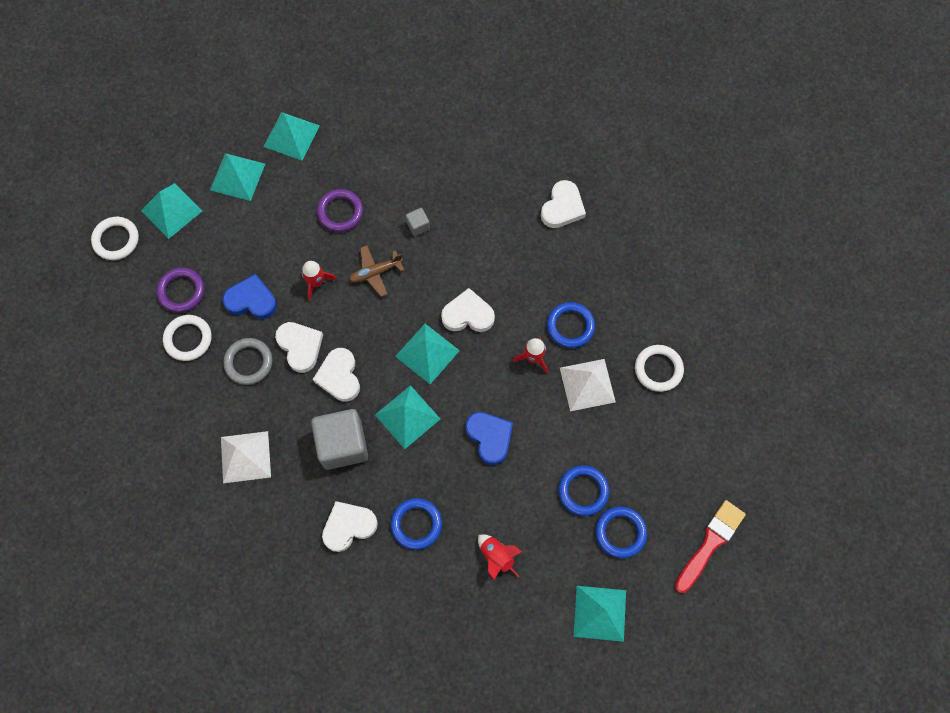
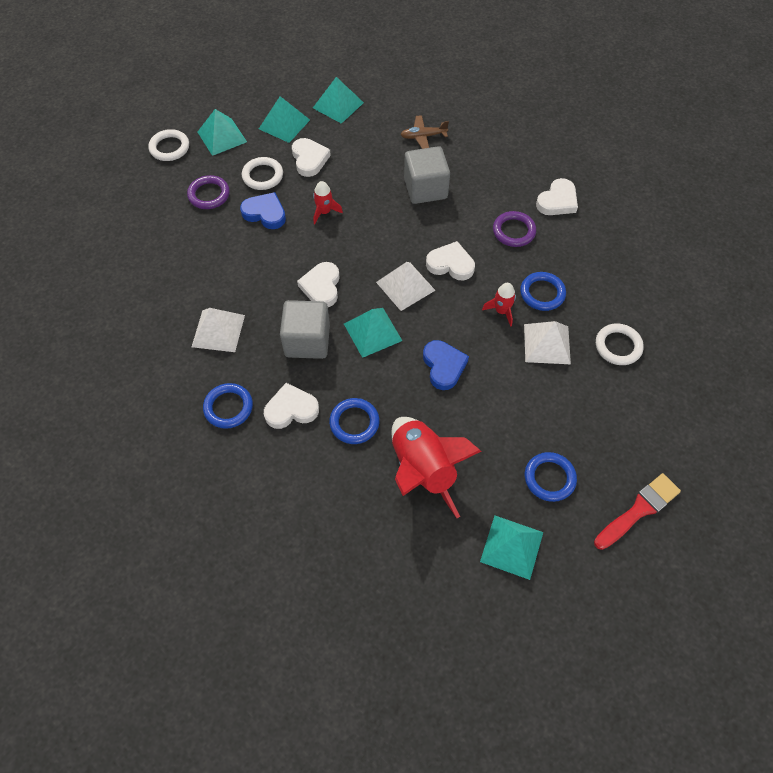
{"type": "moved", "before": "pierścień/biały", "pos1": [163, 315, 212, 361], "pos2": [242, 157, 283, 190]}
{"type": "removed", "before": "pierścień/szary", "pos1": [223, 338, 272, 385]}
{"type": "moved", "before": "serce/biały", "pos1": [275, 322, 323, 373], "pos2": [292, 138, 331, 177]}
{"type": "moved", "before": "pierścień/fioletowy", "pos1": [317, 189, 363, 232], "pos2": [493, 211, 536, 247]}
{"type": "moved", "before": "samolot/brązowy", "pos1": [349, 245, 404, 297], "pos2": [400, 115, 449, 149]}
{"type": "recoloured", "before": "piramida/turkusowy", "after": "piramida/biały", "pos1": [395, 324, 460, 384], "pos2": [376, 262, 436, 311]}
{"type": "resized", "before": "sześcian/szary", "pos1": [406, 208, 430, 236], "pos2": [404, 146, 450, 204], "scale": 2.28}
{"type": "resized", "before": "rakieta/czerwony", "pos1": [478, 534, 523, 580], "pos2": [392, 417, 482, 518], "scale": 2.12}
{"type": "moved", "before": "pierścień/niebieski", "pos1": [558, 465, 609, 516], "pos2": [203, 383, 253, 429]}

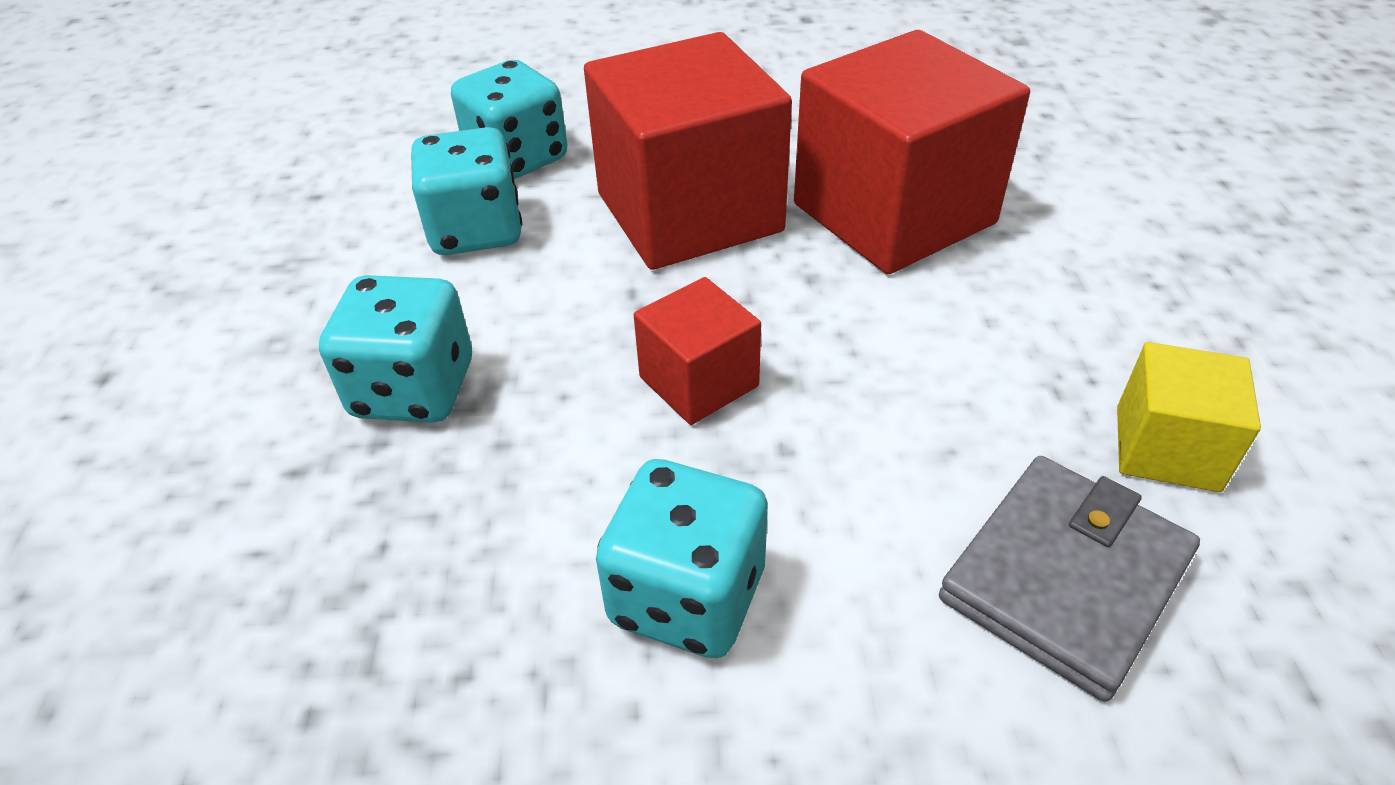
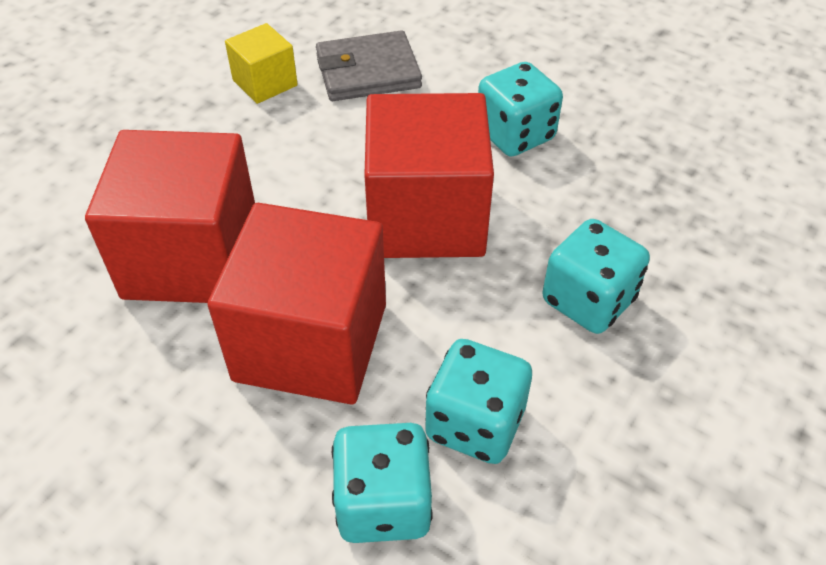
{"type": "resized", "before": "sześcian/czerwony", "pos1": [634, 277, 761, 425], "pos2": [364, 93, 494, 258], "scale": 2.01}

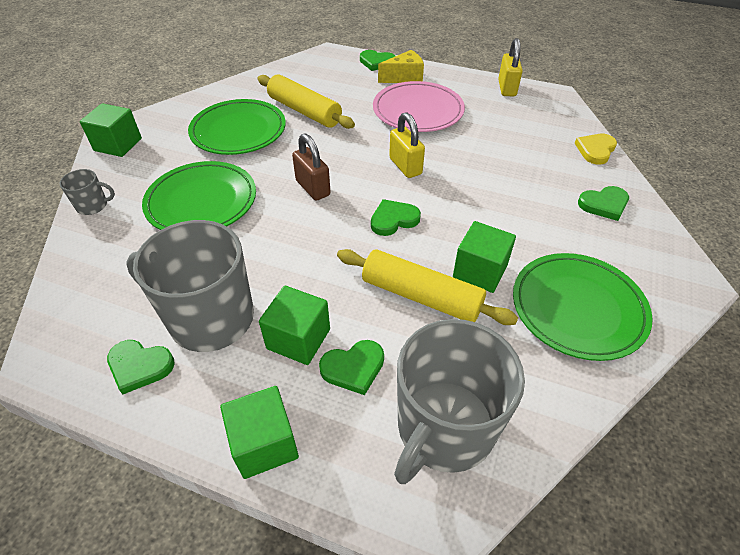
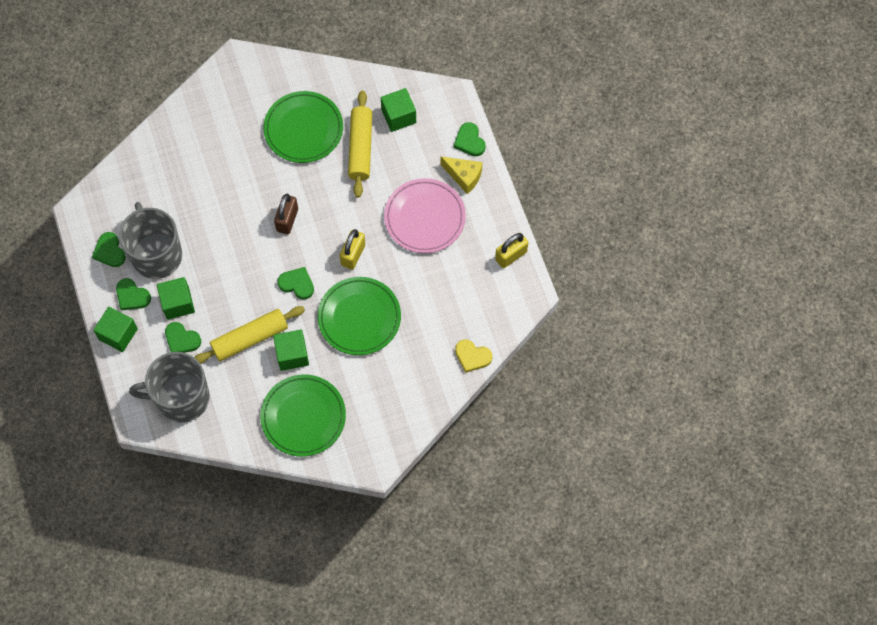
{"type": "removed", "before": "kubek/szary", "pos1": [60, 169, 115, 215]}
{"type": "moved", "before": "sześcian/zielony", "pos1": [80, 103, 142, 157], "pos2": [381, 88, 416, 132]}
{"type": "moved", "before": "talerz/zielony", "pos1": [142, 161, 256, 230], "pos2": [318, 277, 401, 355]}
{"type": "turned", "before": "wałek do ciasta/żółty", "pos1": [337, 249, 518, 325], "pos2": [194, 306, 305, 364], "turn": 75}
{"type": "turned", "before": "serce/żółty", "pos1": [574, 134, 617, 165], "pos2": [455, 339, 493, 373], "turn": -150}
{"type": "moved", "before": "serce/zielony", "pos1": [578, 186, 629, 221], "pos2": [116, 278, 151, 311]}

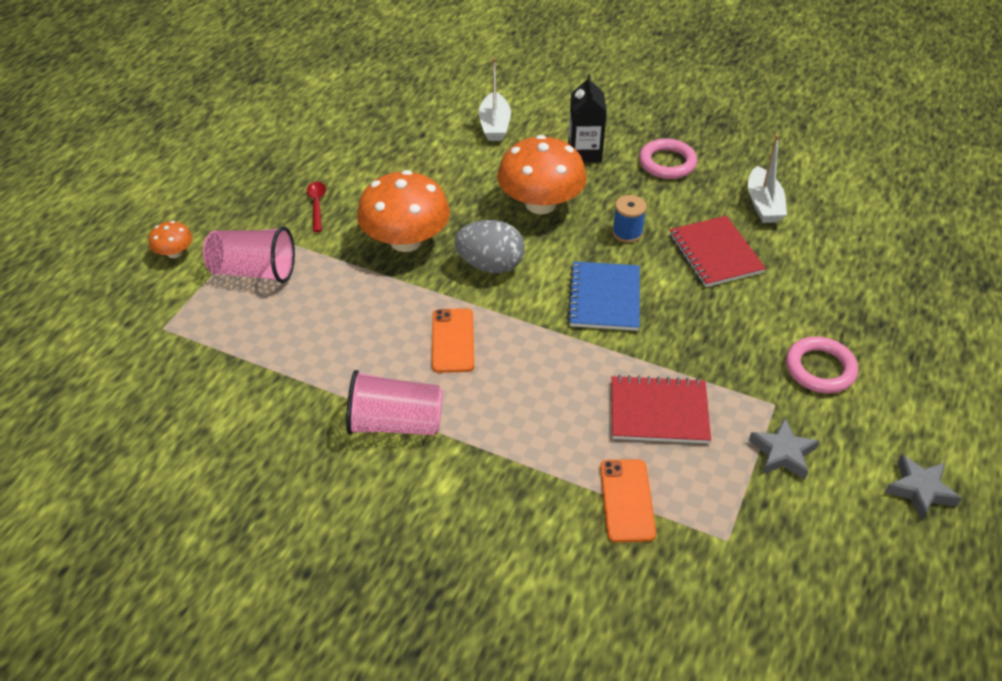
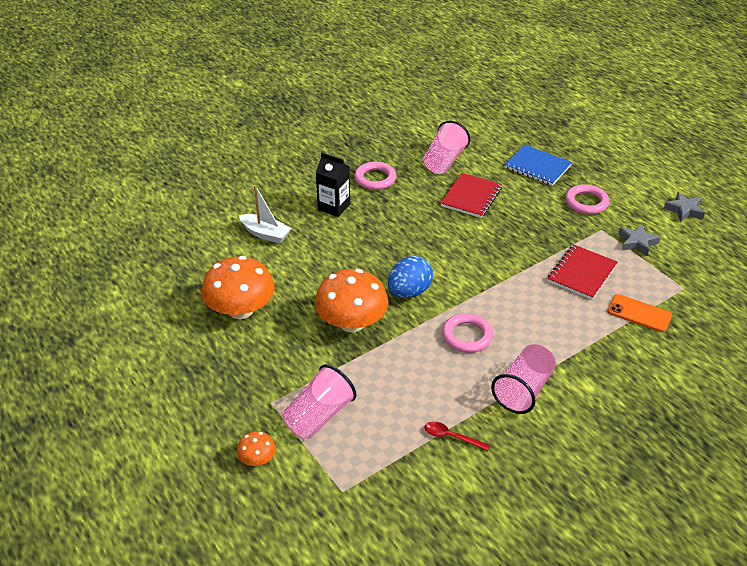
{"type": "moved", "before": "łyżka/czerwony", "pos1": [307, 181, 326, 232], "pos2": [424, 421, 490, 451]}
{"type": "replaced", "before": "telefon/pomarańczowy", "after": "pierścień/różowy", "pos1": [432, 308, 474, 373], "pos2": [442, 313, 493, 353]}
{"type": "recoloured", "before": "jajko/szary", "after": "jajko/niebieski", "pos1": [455, 220, 525, 273], "pos2": [388, 256, 433, 298]}
{"type": "moved", "before": "grzyb/pomarańczowy", "pos1": [497, 135, 587, 214], "pos2": [201, 256, 275, 319]}
{"type": "moved", "before": "zeszyt/niebieski", "pos1": [567, 261, 640, 331], "pos2": [504, 145, 572, 186]}
{"type": "removed", "before": "szpulka/niebieski", "pos1": [612, 195, 647, 243]}
{"type": "turned", "before": "zeszyt/czerwony", "pos1": [669, 216, 766, 287], "pos2": [440, 173, 502, 218], "turn": -75}
{"type": "replaced", "before": "łódka/biały", "after": "szklanka/różowy", "pos1": [748, 134, 787, 223], "pos2": [423, 121, 470, 174]}

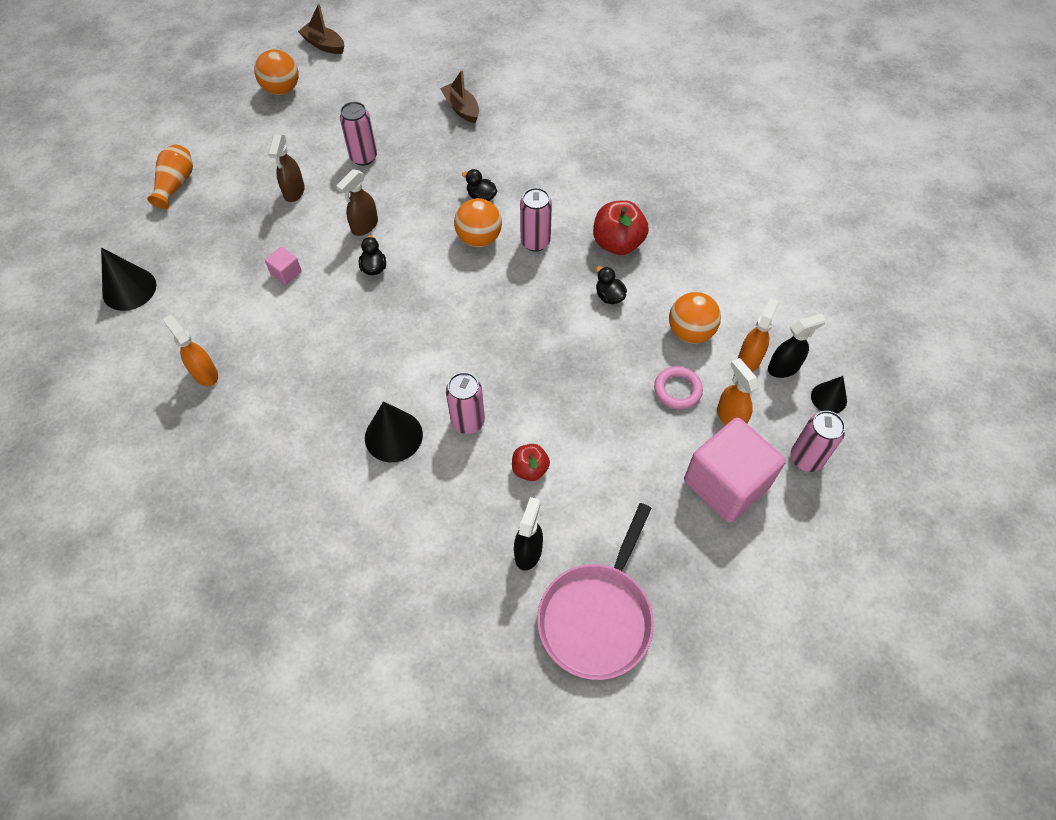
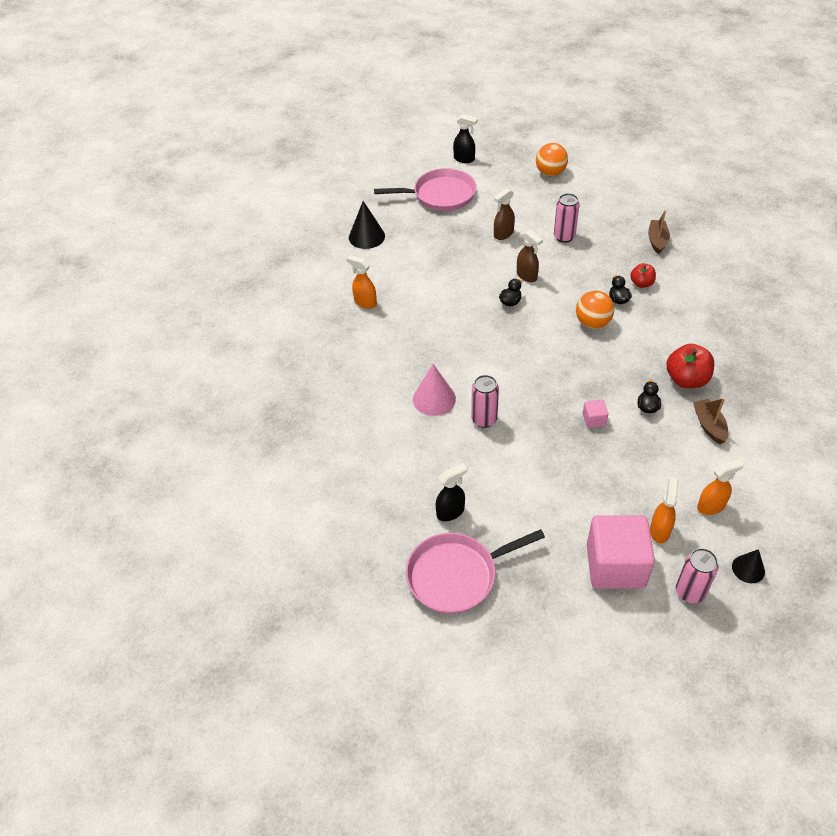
{"type": "replaced", "before": "wazon/pomarańczowy", "after": "patelnia/różowy", "pos1": [147, 144, 193, 209], "pos2": [374, 168, 476, 211]}
{"type": "turned", "before": "spryskiwacz/pomarańczowy", "pos1": [162, 315, 218, 386], "pos2": [347, 255, 377, 309], "turn": -60}
{"type": "moved", "before": "sześcian/różowy", "pos1": [265, 247, 302, 285], "pos2": [583, 400, 609, 428]}
{"type": "moved", "before": "łódka/brązowy", "pos1": [298, 3, 344, 54], "pos2": [693, 398, 728, 444]}
{"type": "turned", "before": "spryskiwacz/brązowy", "pos1": [336, 169, 378, 236], "pos2": [517, 229, 543, 282], "turn": -120}
{"type": "recoloured", "before": "stożek/czarny", "after": "stożek/różowy", "pos1": [365, 401, 423, 462], "pos2": [413, 364, 456, 416]}
{"type": "moved", "before": "jabłko/czerwony", "pos1": [512, 444, 550, 481], "pos2": [630, 263, 656, 288]}
{"type": "removed", "before": "puszka/różowy", "pos1": [520, 188, 552, 252]}
{"type": "removed", "before": "pierścień/różowy", "pos1": [654, 366, 703, 409]}
{"type": "removed", "before": "piłka/pomarańczowy", "pos1": [669, 292, 721, 343]}
{"type": "moved", "before": "spryskiwacz/czarny", "pos1": [768, 313, 826, 378], "pos2": [453, 114, 478, 163]}

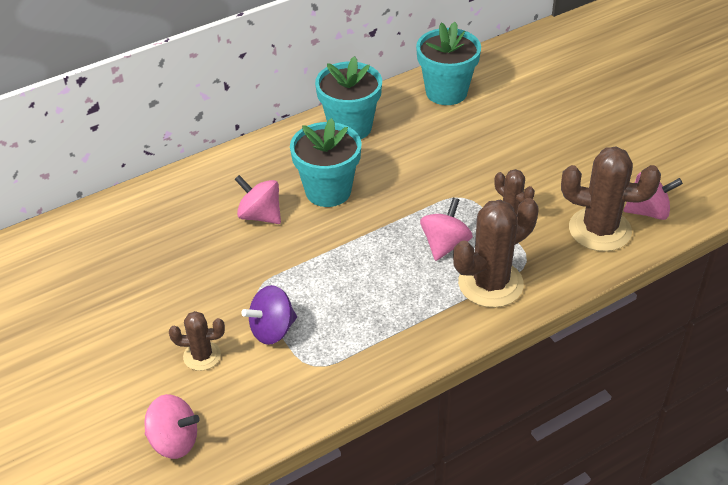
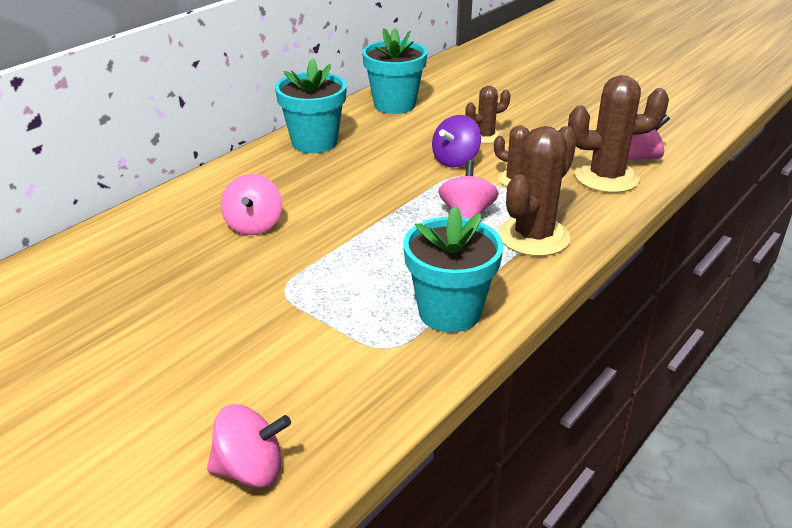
{"type": "moved", "before": "kaktus/brązowy", "pos1": [169, 311, 225, 371], "pos2": [466, 86, 511, 144]}
{"type": "turned", "before": "bączek/różowy", "pos1": [235, 175, 281, 224], "pos2": [221, 174, 282, 235], "turn": -105}
{"type": "moved", "before": "bączek/fioletowy", "pos1": [241, 285, 297, 345], "pos2": [432, 115, 481, 167]}
{"type": "moved", "before": "doniczka/turkusowy", "pos1": [290, 118, 362, 207], "pos2": [403, 205, 503, 333]}

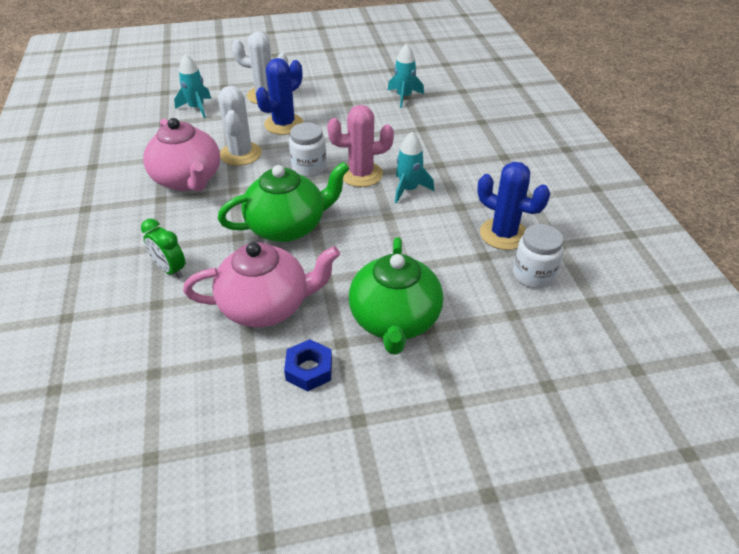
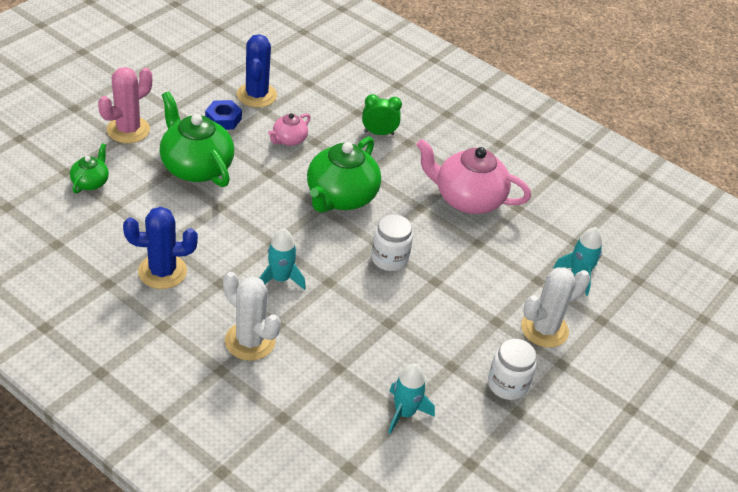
{"type": "resized", "before": "imbryk/różowy", "pos1": [183, 242, 340, 327], "pos2": [268, 113, 311, 146], "scale": 0.5}
{"type": "moved", "before": "kaktus/biały", "pos1": [218, 86, 262, 166], "pos2": [223, 272, 281, 361]}
{"type": "moved", "before": "kaktus/niebieski", "pos1": [256, 58, 304, 135], "pos2": [237, 34, 277, 108]}
{"type": "moved", "before": "kaktus/różowy", "pos1": [327, 105, 394, 187], "pos2": [98, 67, 152, 143]}
{"type": "moved", "before": "słoik/biały", "pos1": [513, 224, 564, 288], "pos2": [488, 338, 536, 400]}
{"type": "added", "after": "imbryk/zielony", "pos2": [70, 143, 109, 193]}

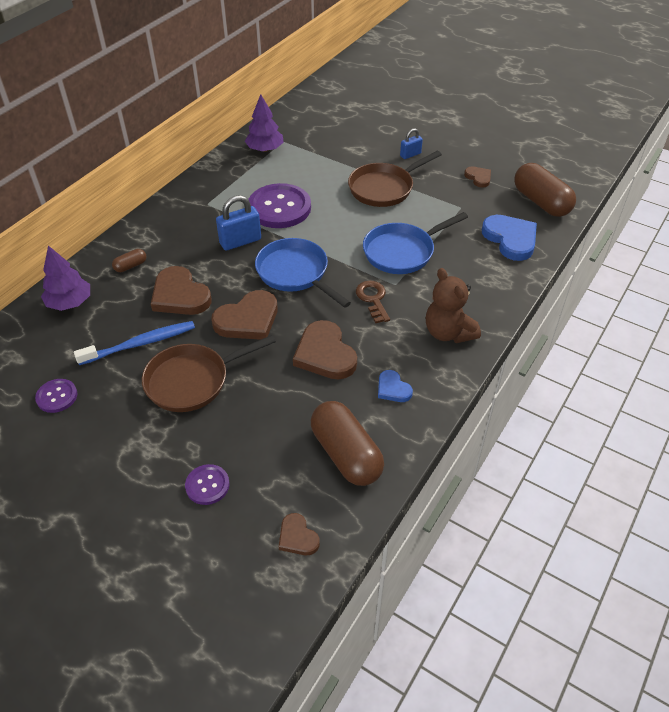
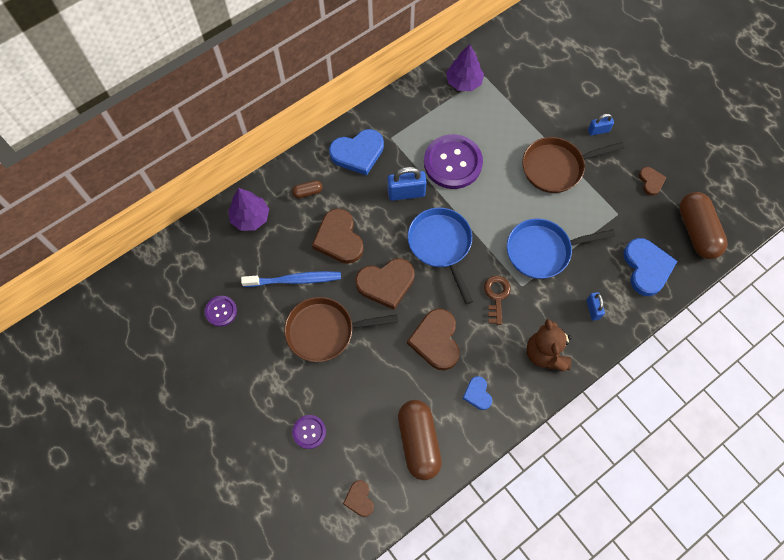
{"type": "added", "after": "serce/niebieski", "pos2": [329, 129, 384, 175]}
{"type": "added", "after": "kłódka/niebieski", "pos2": [586, 292, 605, 321]}

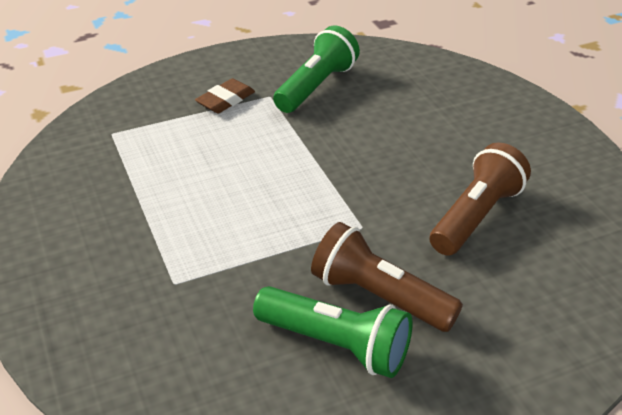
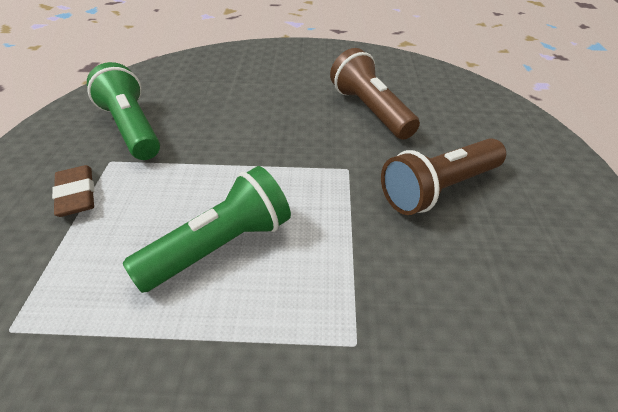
{"type": "moved", "before": "latarka/zielony", "pos1": [253, 286, 413, 378], "pos2": [123, 166, 291, 293]}

